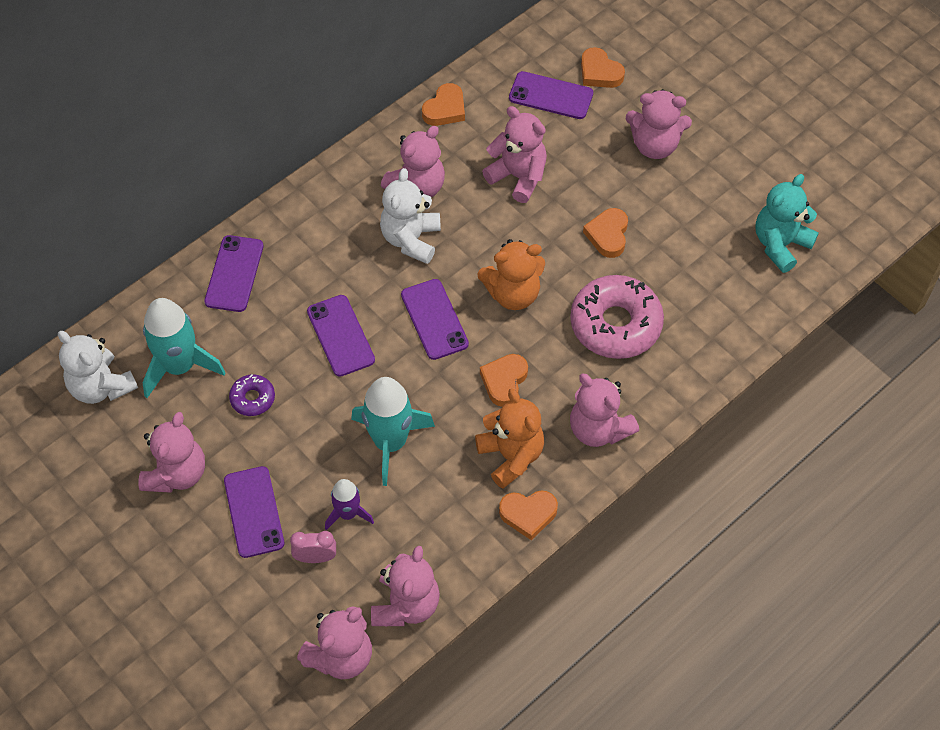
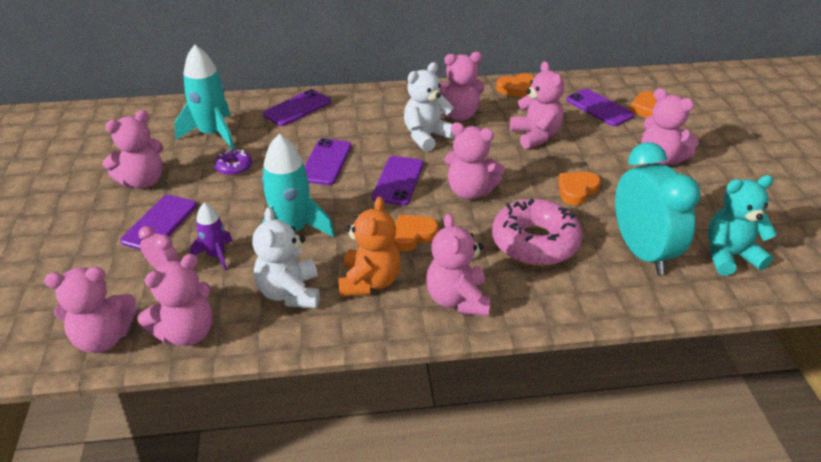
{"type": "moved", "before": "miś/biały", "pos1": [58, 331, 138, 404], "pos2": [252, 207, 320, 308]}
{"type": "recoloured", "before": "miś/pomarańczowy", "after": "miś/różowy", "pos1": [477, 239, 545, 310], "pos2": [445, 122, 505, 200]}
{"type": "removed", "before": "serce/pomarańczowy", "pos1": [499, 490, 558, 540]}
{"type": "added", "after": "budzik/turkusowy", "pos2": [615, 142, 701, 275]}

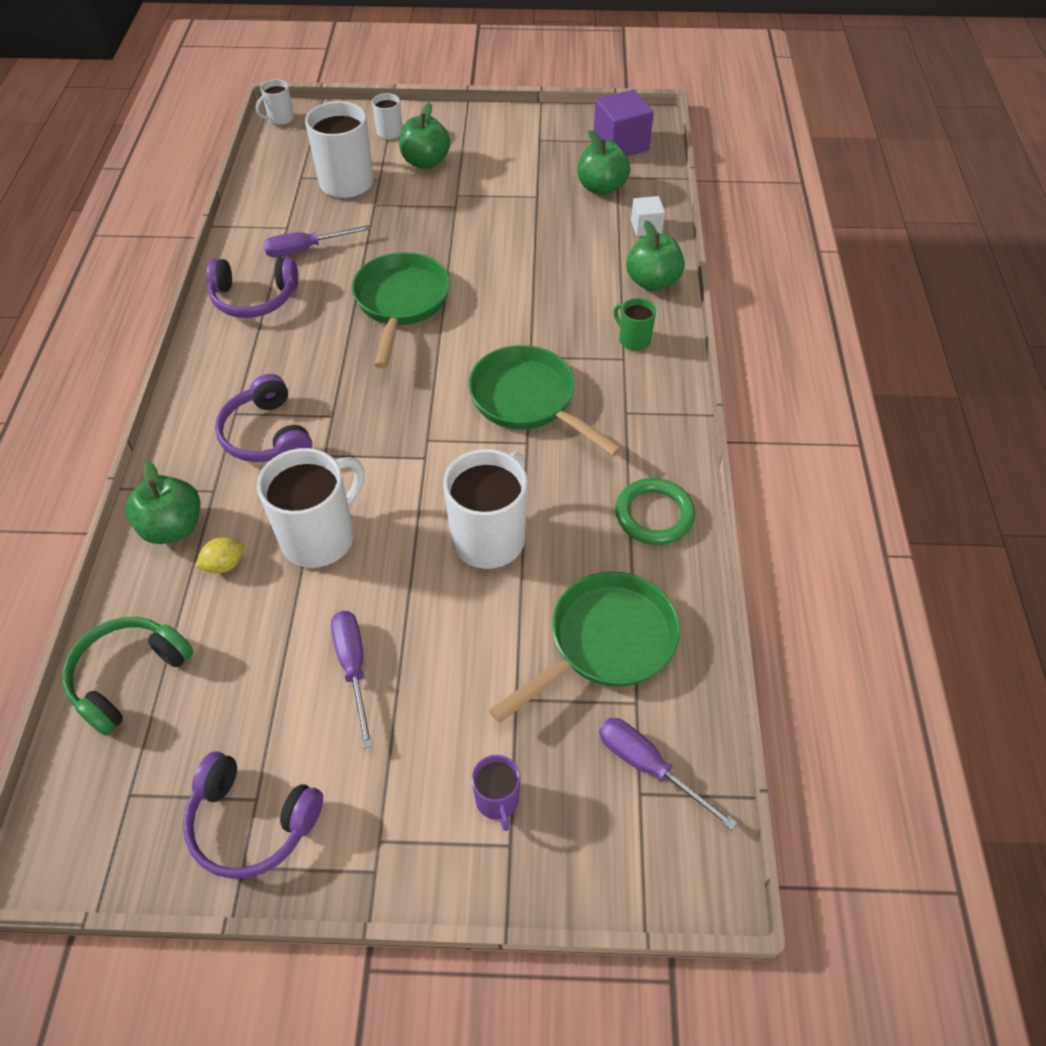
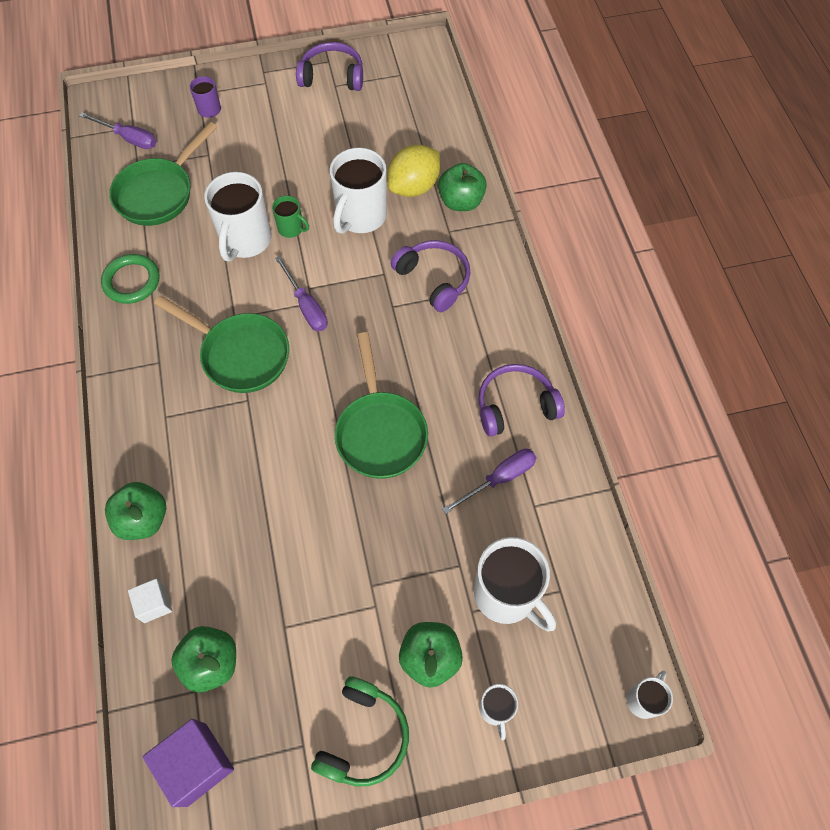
{"type": "moved", "before": "słuchawki/zielony", "pos1": [62, 617, 193, 736], "pos2": [311, 677, 409, 787]}
{"type": "resized", "before": "cytryna/żółty", "pos1": [195, 537, 244, 574], "pos2": [388, 145, 440, 197], "scale": 2.04}
{"type": "moved", "before": "śrubokręt/fioletowy", "pos1": [331, 611, 373, 749], "pos2": [275, 256, 328, 331]}
{"type": "moved", "before": "kubek/zielony", "pos1": [613, 298, 656, 351], "pos2": [272, 196, 309, 238]}

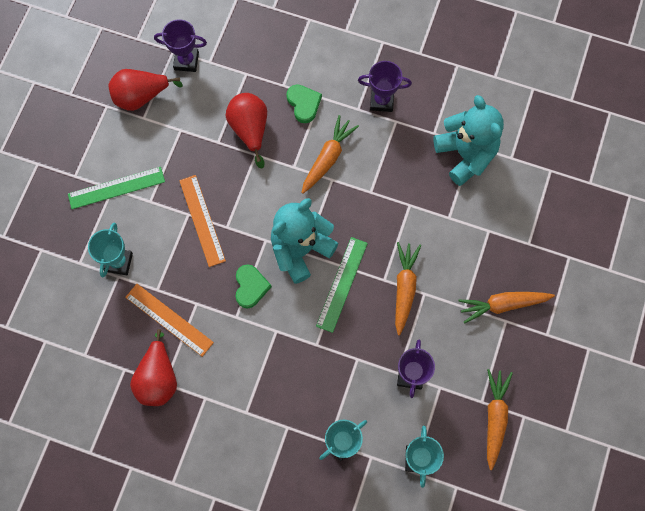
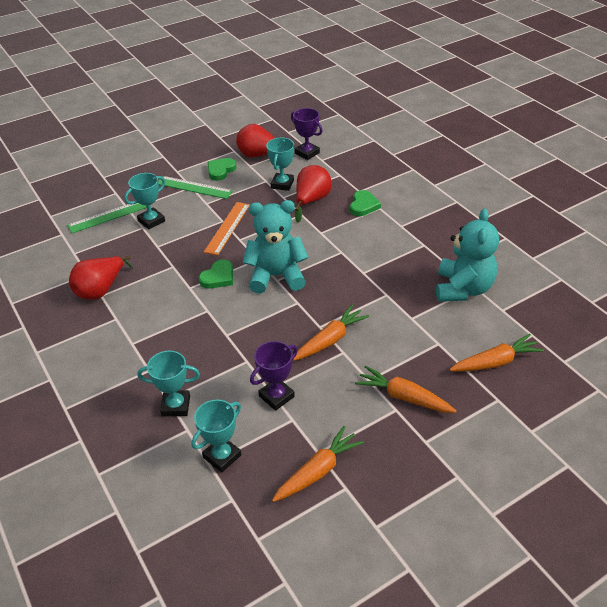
{"type": "removed", "before": "linijka/pomarańczowy", "pos1": [125, 284, 214, 357]}
{"type": "moved", "before": "marchewka/pomarańczowy", "pos1": [301, 115, 359, 194], "pos2": [449, 334, 544, 372]}
{"type": "moved", "before": "linijka/zielony", "pos1": [316, 237, 368, 333], "pos2": [67, 203, 147, 233]}
{"type": "removed", "before": "puchar/fioletowy", "pos1": [358, 61, 412, 112]}
{"type": "added", "after": "serce/zielony", "pos2": [208, 158, 236, 181]}
{"type": "added", "after": "puchar/turkusowy", "pos2": [266, 138, 294, 191]}

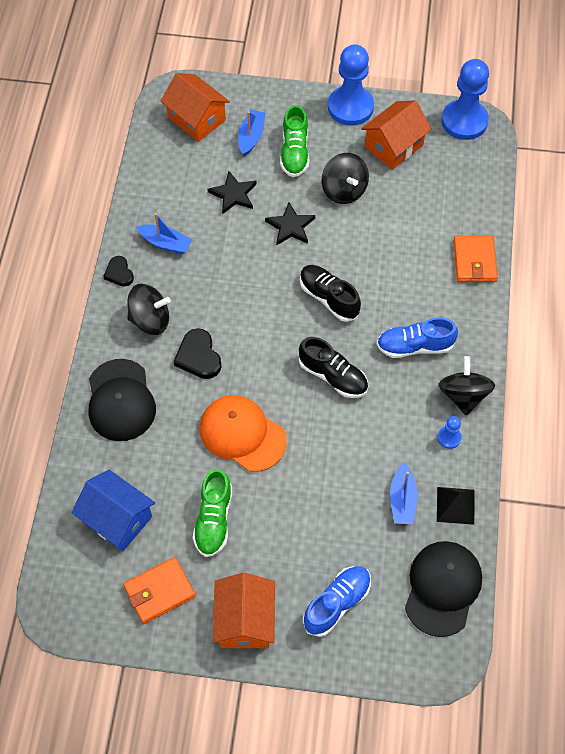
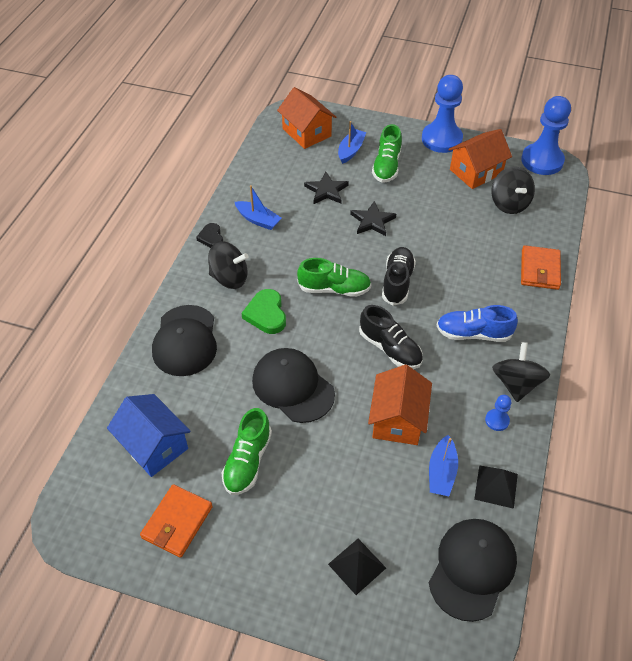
{"type": "turned", "before": "portfel/pomarańczowy", "pos1": [123, 557, 196, 624], "pos2": [140, 484, 213, 558], "turn": -45}
{"type": "recoloured", "before": "serce/czarny", "after": "serce/zielony", "pos1": [173, 328, 222, 379], "pos2": [241, 289, 286, 334]}
{"type": "recoloured", "before": "czapka/pomarańczowy", "after": "czapka/czarny", "pos1": [200, 395, 287, 472], "pos2": [252, 348, 335, 423]}
{"type": "moved", "before": "domek/pomarańczowy", "pos1": [213, 573, 275, 648], "pos2": [368, 365, 432, 445]}
{"type": "turned", "before": "but/czarny", "pos1": [300, 265, 361, 322], "pos2": [382, 247, 416, 306], "turn": 45}
{"type": "replaced", "before": "but/niebieski", "after": "piramida/czarny", "pos1": [303, 566, 371, 637], "pos2": [328, 539, 386, 595]}
{"type": "moved", "before": "bączek/czarny", "pos1": [322, 153, 369, 204], "pos2": [491, 166, 535, 214]}
{"type": "added", "after": "but/zielony", "pos2": [297, 258, 371, 297]}

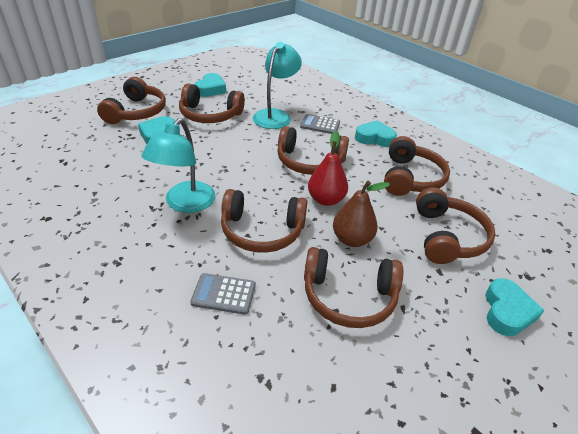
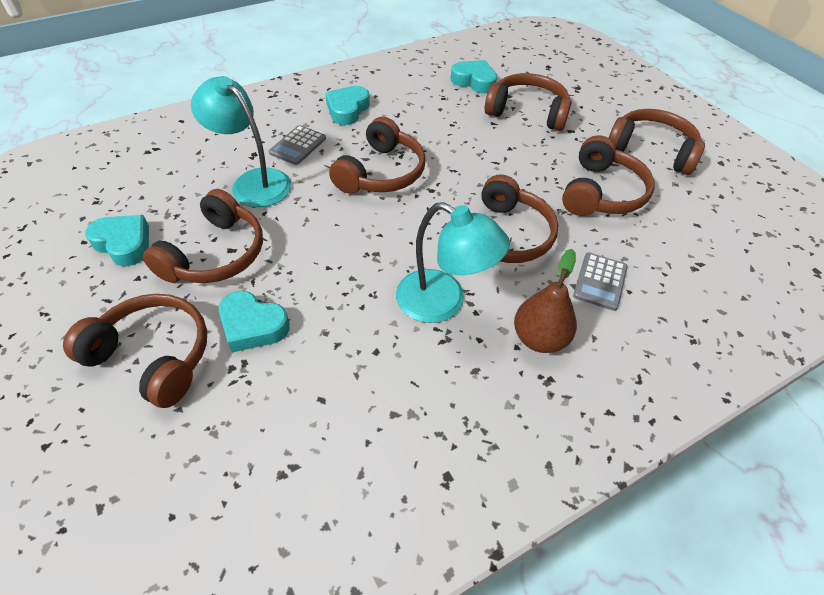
{"type": "removed", "before": "gruszka/czerwony", "pos1": [308, 131, 348, 206]}
{"type": "moved", "before": "gruszka/brązowy", "pos1": [333, 181, 390, 247], "pos2": [514, 249, 577, 353]}
{"type": "moved", "before": "słuchawki/brązowy", "pos1": [384, 136, 450, 196], "pos2": [608, 109, 705, 175]}
{"type": "moved", "before": "serce/turkusowy", "pos1": [485, 278, 544, 336], "pos2": [451, 60, 497, 93]}

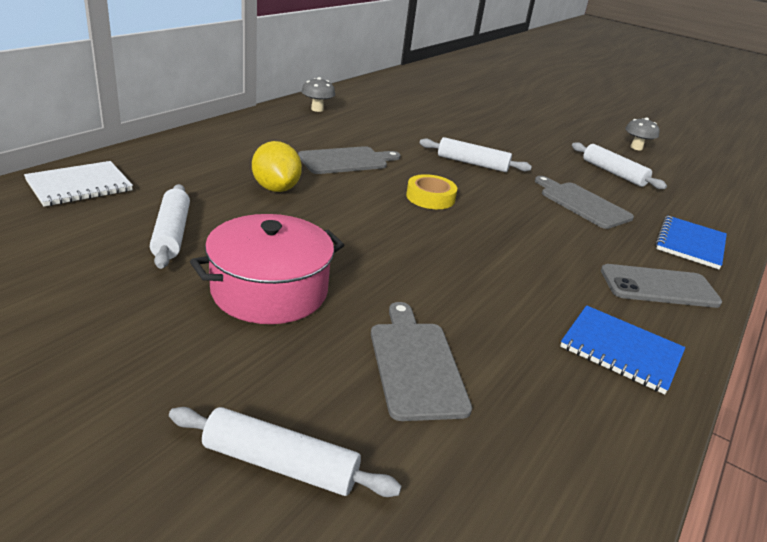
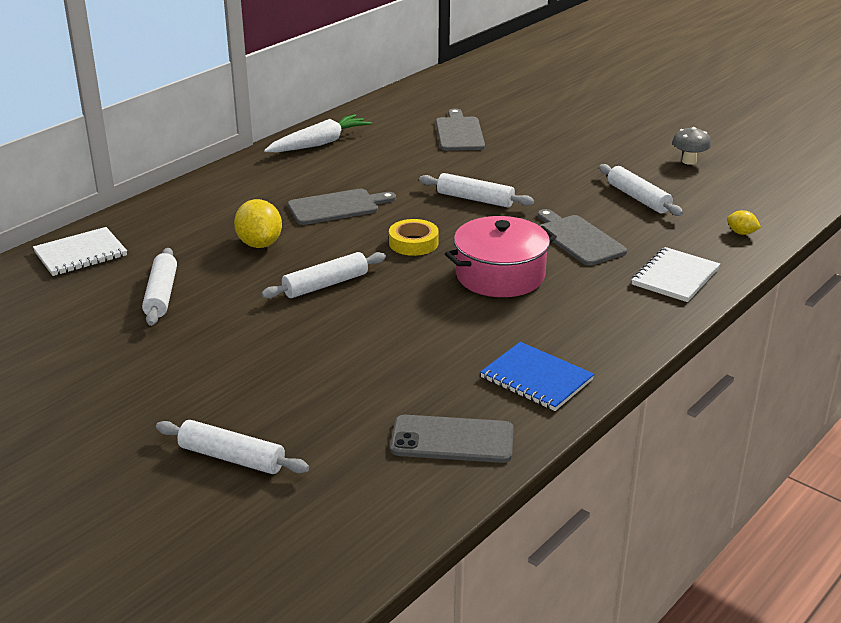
{"type": "moved", "before": "garnek/różowy", "pos1": [190, 214, 344, 324], "pos2": [445, 216, 557, 297]}
{"type": "replaced", "before": "grzyb/szary", "after": "marchewka/biały", "pos1": [301, 77, 335, 112], "pos2": [264, 114, 372, 152]}
{"type": "moved", "before": "deska do krojenia/szary", "pos1": [371, 302, 472, 421], "pos2": [436, 108, 485, 151]}
{"type": "moved", "before": "telefon/szary", "pos1": [601, 264, 722, 308], "pos2": [390, 415, 514, 463]}
{"type": "recoloured", "before": "zeszyt/niebieski", "after": "zeszyt/biały", "pos1": [655, 216, 727, 269], "pos2": [632, 247, 720, 302]}
{"type": "added", "after": "wałek do ciasta/biały", "pos2": [261, 252, 386, 299]}
{"type": "added", "after": "cytryna/żółty", "pos2": [727, 210, 761, 235]}

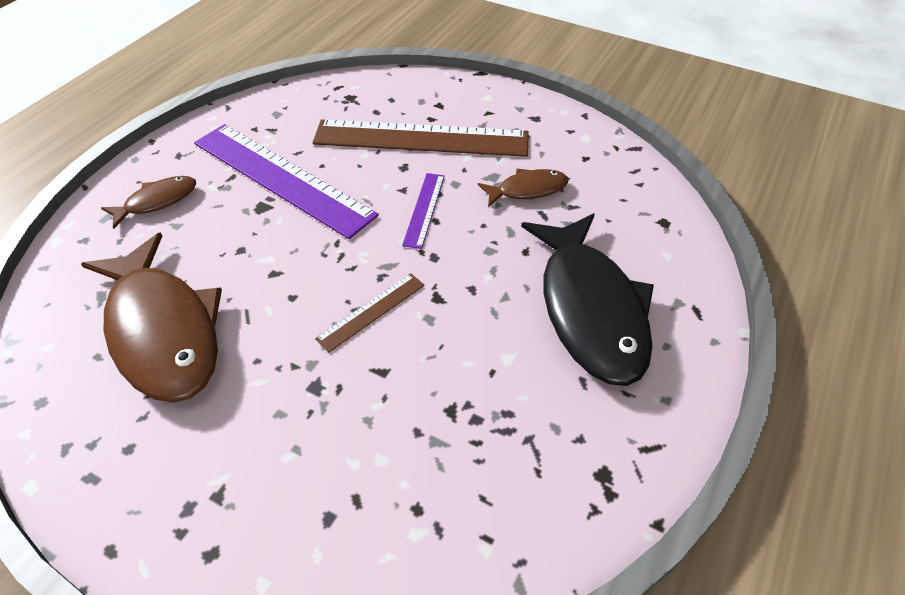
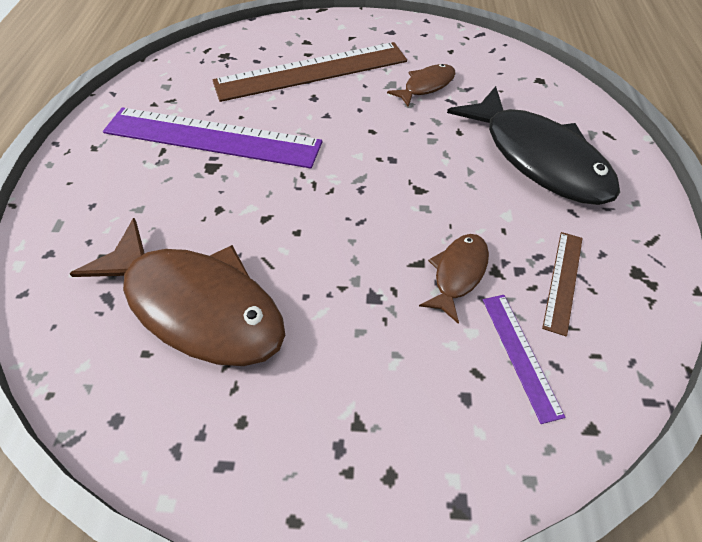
{"type": "moved", "before": "ryba/brązowy", "pos1": [101, 176, 196, 229], "pos2": [419, 234, 489, 324]}
{"type": "moved", "before": "linijka/brązowy", "pos1": [315, 273, 425, 352], "pos2": [542, 232, 583, 337]}
{"type": "moved", "before": "linijka/fioletowy", "pos1": [402, 173, 445, 249], "pos2": [483, 295, 565, 424]}

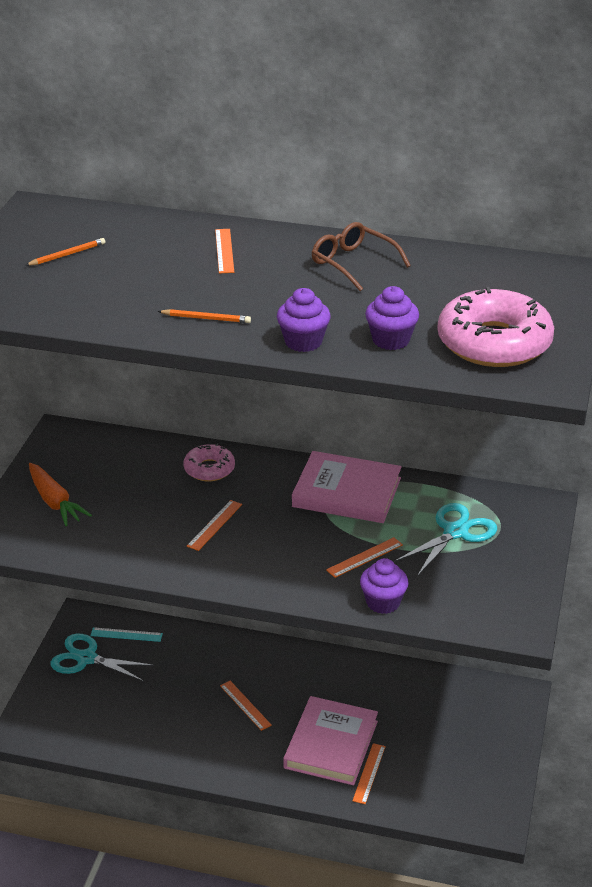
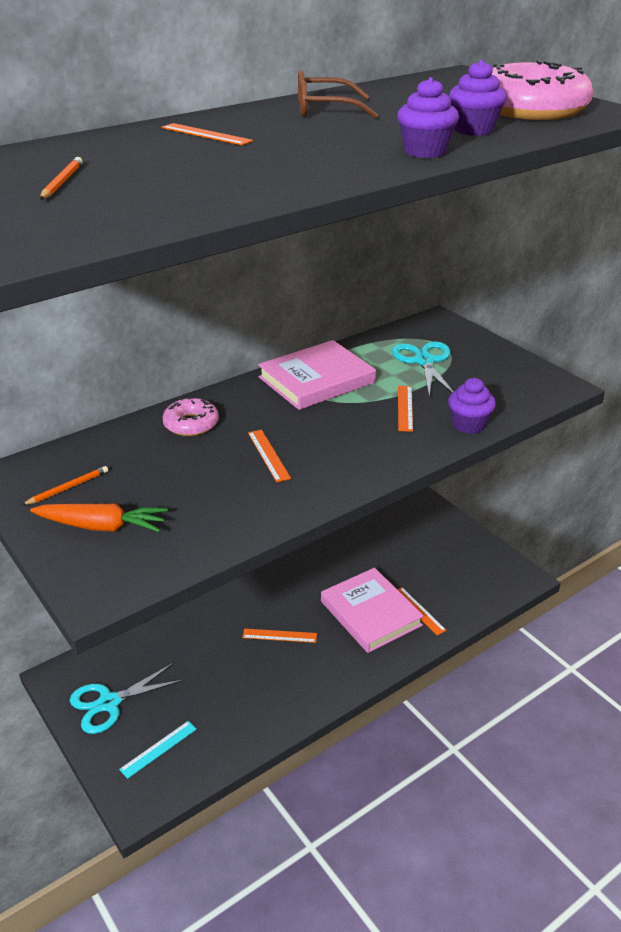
{"type": "moved", "before": "linijka/turkusowy", "pos1": [90, 627, 163, 642], "pos2": [119, 721, 197, 779]}
{"type": "moved", "before": "ołówek/pomarańczowy", "pos1": [157, 309, 251, 323], "pos2": [21, 466, 108, 506]}

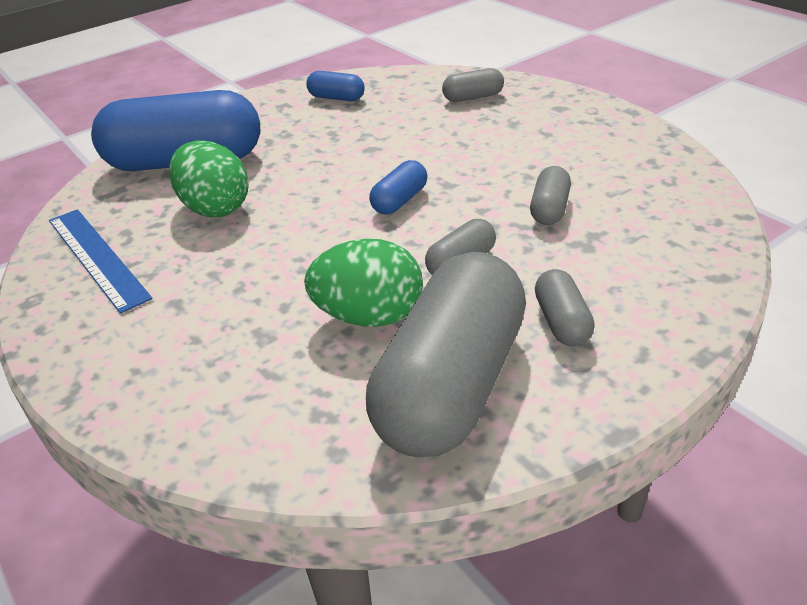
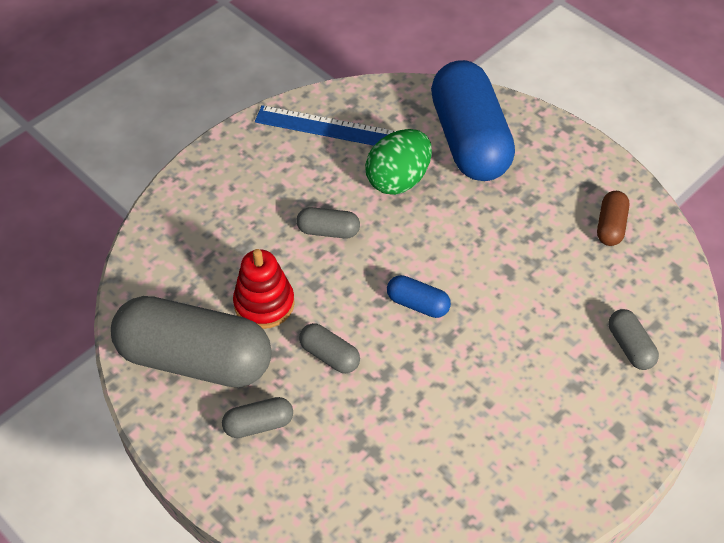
{"type": "turned", "before": "linijka/niebieski", "pos1": [49, 209, 153, 314], "pos2": [255, 105, 396, 146], "turn": 60}
{"type": "replaced", "before": "jajko/zielony", "after": "zabawka nakładanka/czerwony", "pos1": [304, 239, 423, 327], "pos2": [233, 249, 295, 329]}
{"type": "recoloured", "before": "kapsułka/niebieski", "after": "kapsułka/brązowy", "pos1": [306, 71, 365, 101], "pos2": [597, 191, 629, 246]}
{"type": "moved", "before": "kapsułka/szary", "pos1": [530, 166, 571, 225], "pos2": [296, 207, 360, 238]}

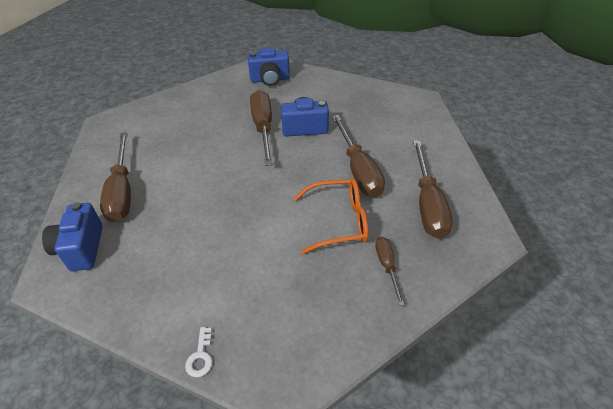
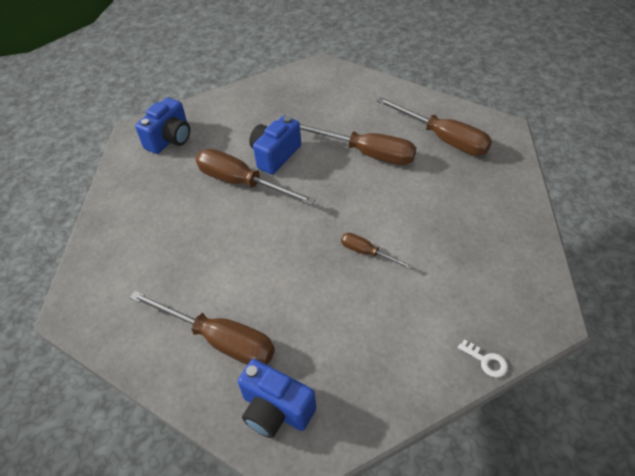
{"type": "removed", "before": "okulary/pomarańczowy", "pos1": [293, 179, 369, 254]}
{"type": "moved", "before": "śrubokręt/brązowy", "pos1": [375, 237, 404, 306], "pos2": [341, 233, 413, 269]}

